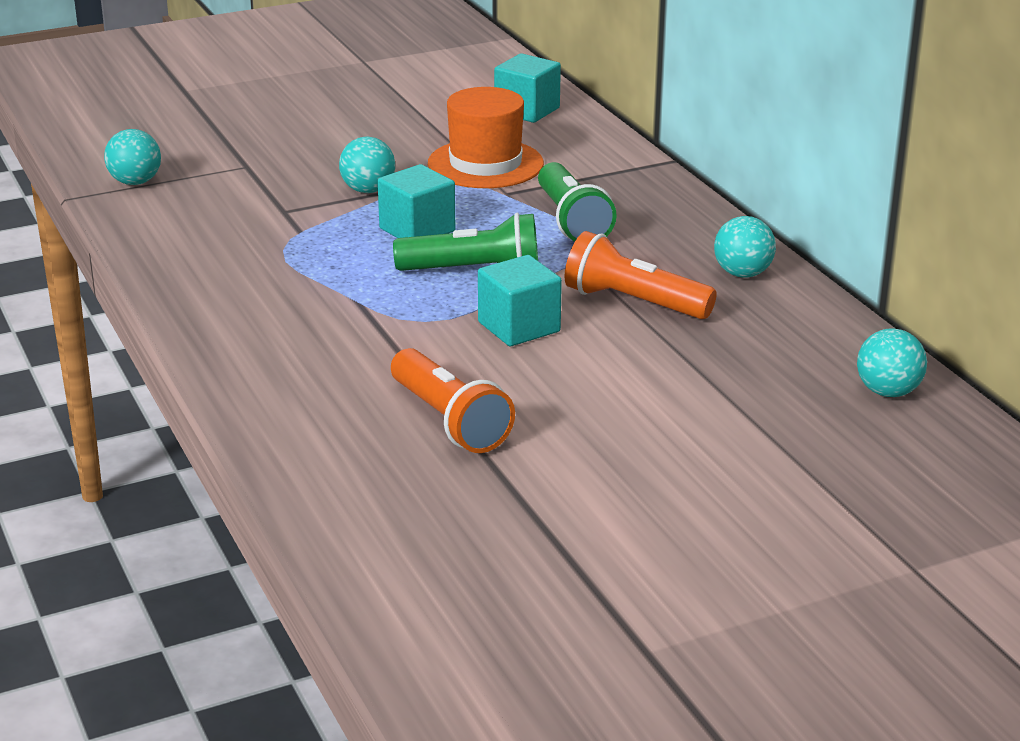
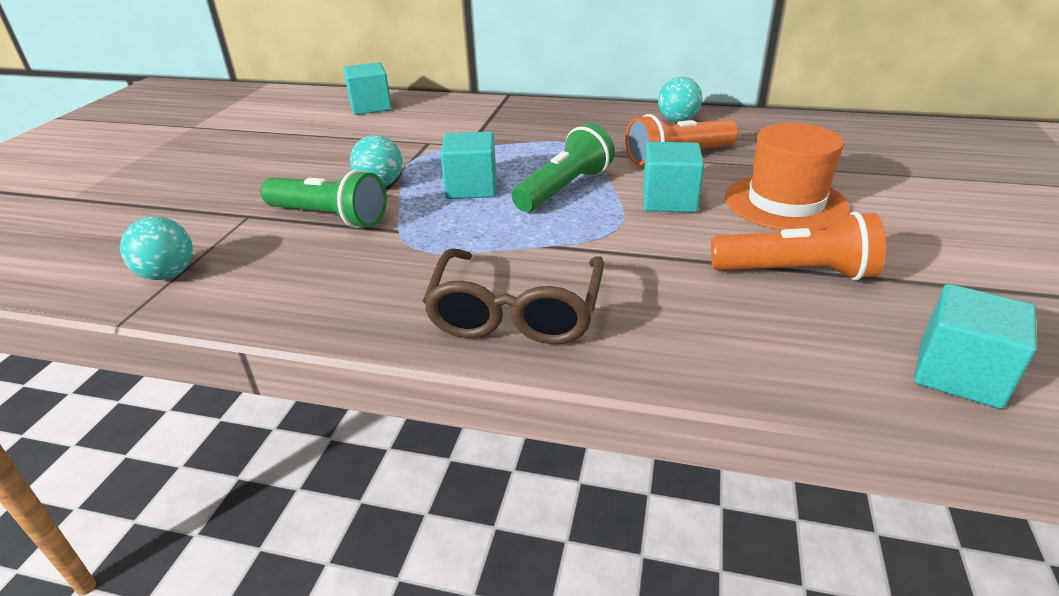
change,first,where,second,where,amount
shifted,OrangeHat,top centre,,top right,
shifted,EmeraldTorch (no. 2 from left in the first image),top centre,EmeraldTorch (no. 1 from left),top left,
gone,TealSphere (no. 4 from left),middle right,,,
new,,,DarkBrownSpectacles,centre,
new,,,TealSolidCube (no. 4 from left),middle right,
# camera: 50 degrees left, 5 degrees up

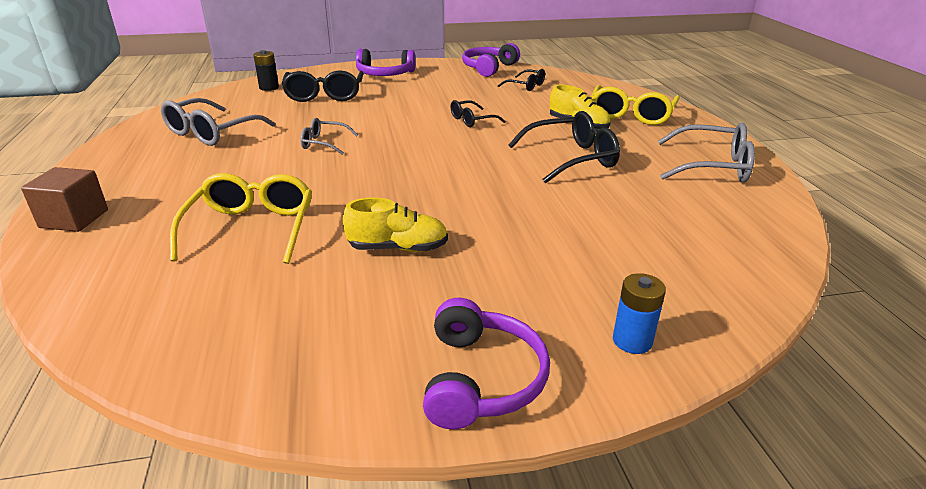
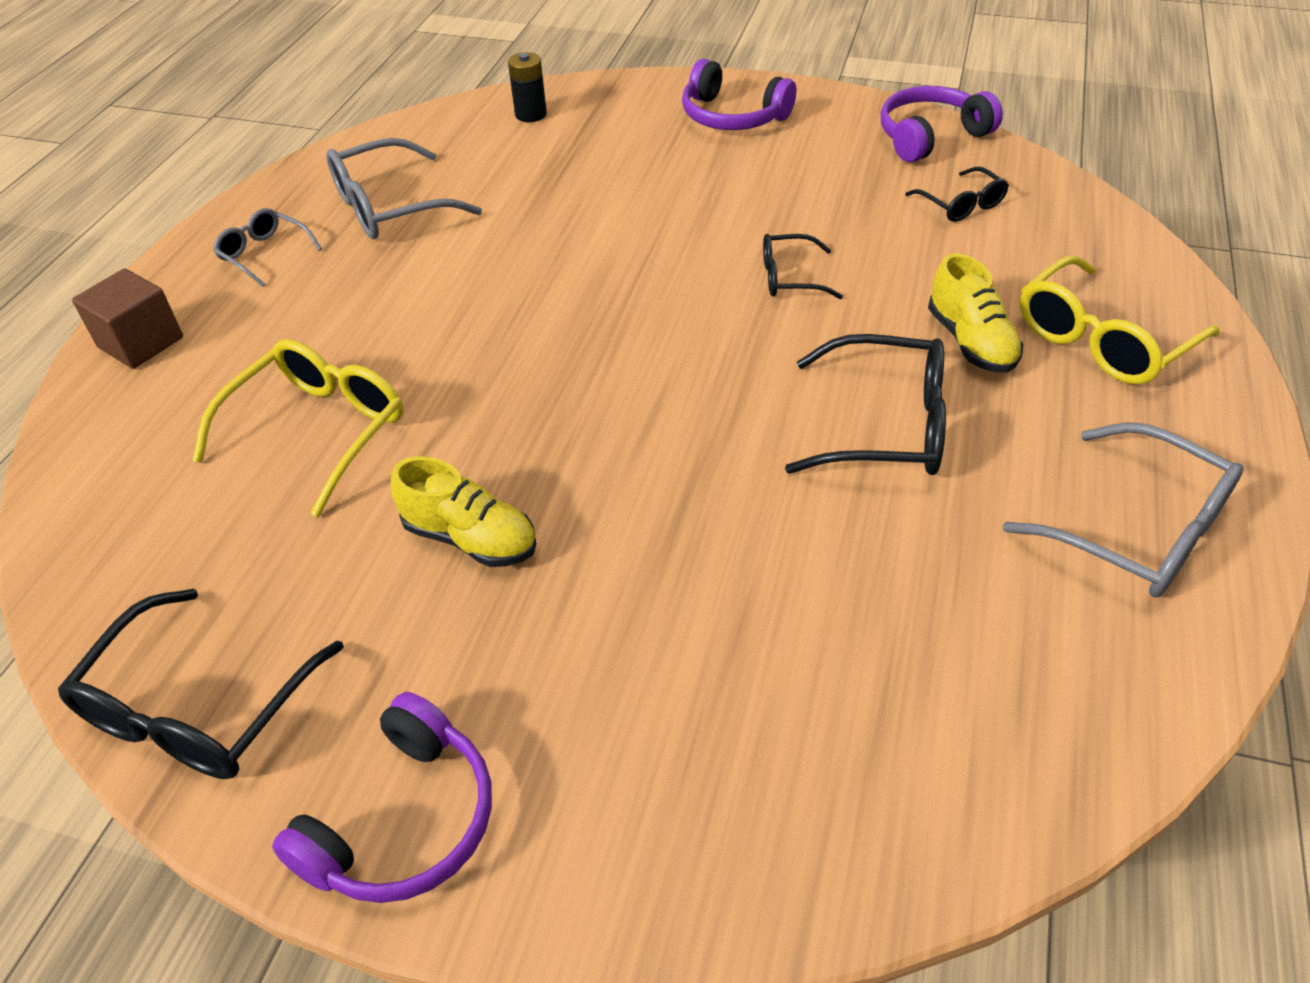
change,first,where,second,where,amount
shifted,JetBlackSpectacles (no. 1 from left),top centre,,bottom left,
shifted,GreySpectacles (no. 2 from left in the first image),top centre,GreySpectacles (no. 1 from left),top left,
gone,CobaltAaBattery,middle right,,,
# camera: 30 degrees right, 15 degrees up

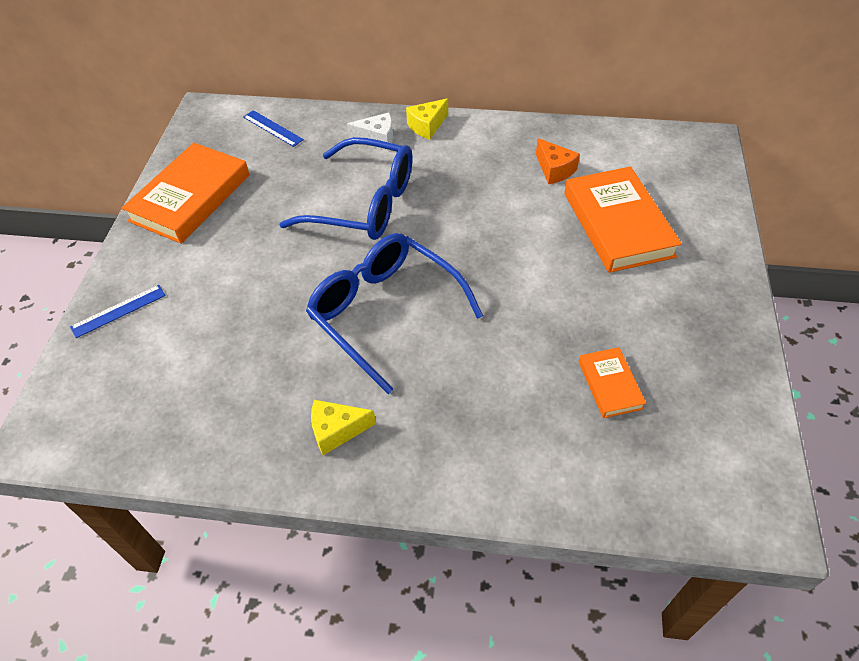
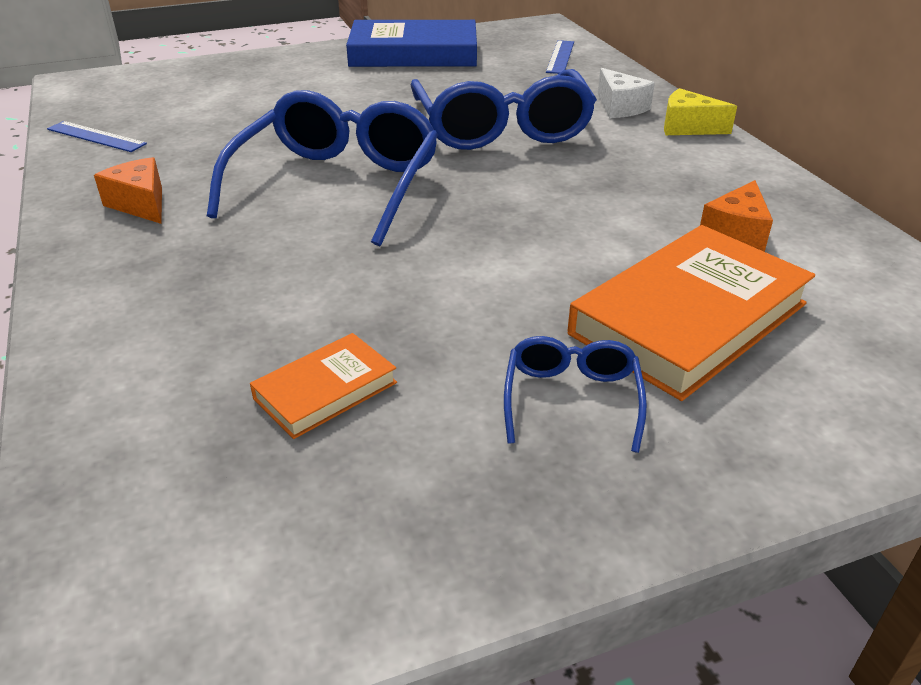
change,first,where,second,where,amount
shifted,CobaltStraightedge (no. 1 from left),middle left,,top left,
repainted,OrangeBook (no. 1 from left),top left,CobaltBook,top centre,
repainted,YellowCheeseWedge (no. 1 from left),centre,OrangeCheeseWedge (no. 1 from left),top left,
new,,,CobaltSpectacles (no. 3 from left),centre,
# camera: 60 degrees right, 15 degrees down

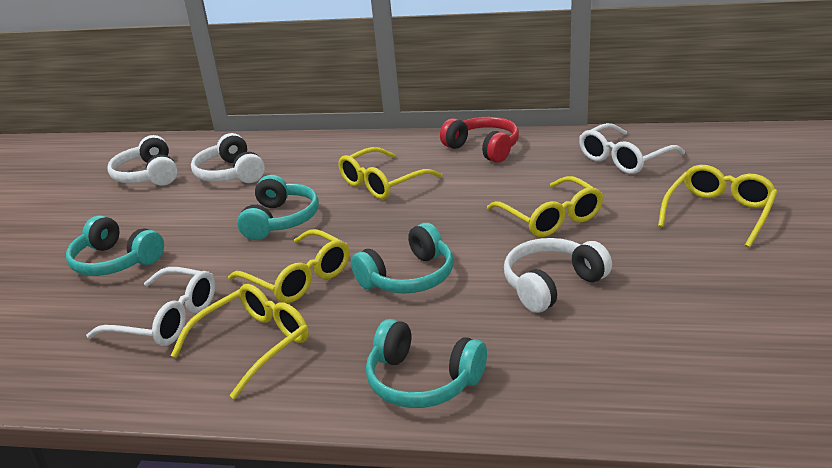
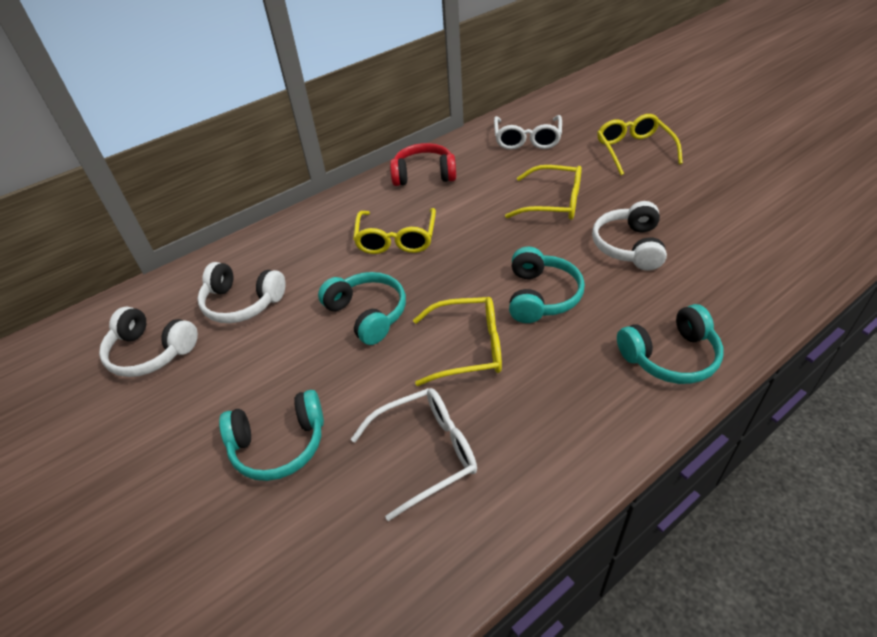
change,first,where,second,where,amount
gone,YellowSpectacles (no. 1 from left),bottom left,,,
# camera: 45 degrees left, 15 degrees up

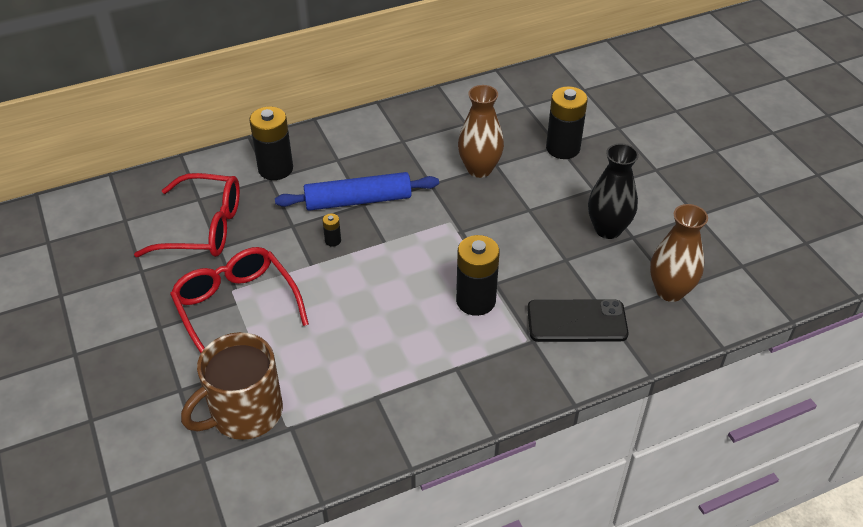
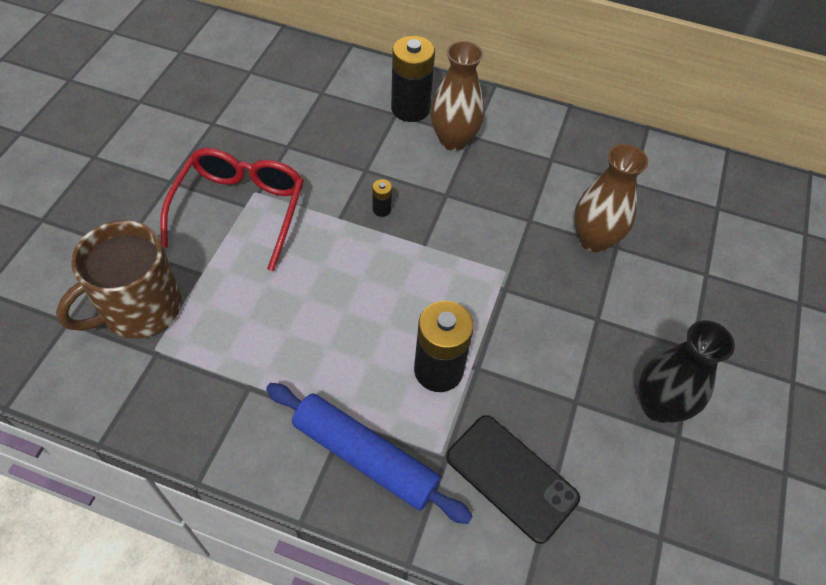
change,first,where,second,where,amount
gone,ScarletSpectacles (no. 1 from left),middle left,,,
rotated,DarkBrownMug,bottom left,,middle left,45 degrees counterclockwise
shifted,CobaltDoughRoller,centre,,bottom centre,
gone,JetBlackAaBattery (no. 4 from left),top centre,,,
shifted,DarkBrownTallVase (no. 2 from left in the first image),middle right,DarkBrownTallVase (no. 1 from left),top centre,
# camera: 40 degrees right, 10 degrees up

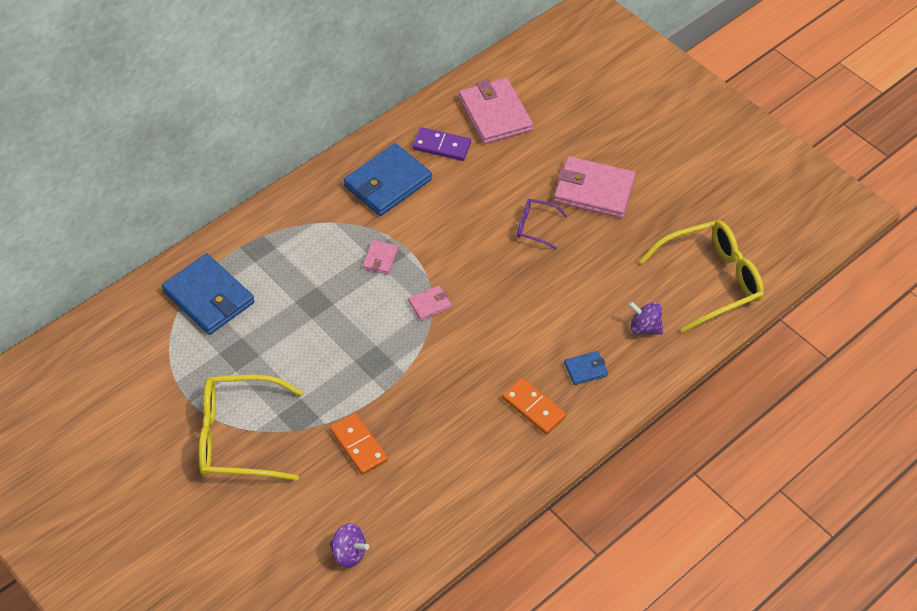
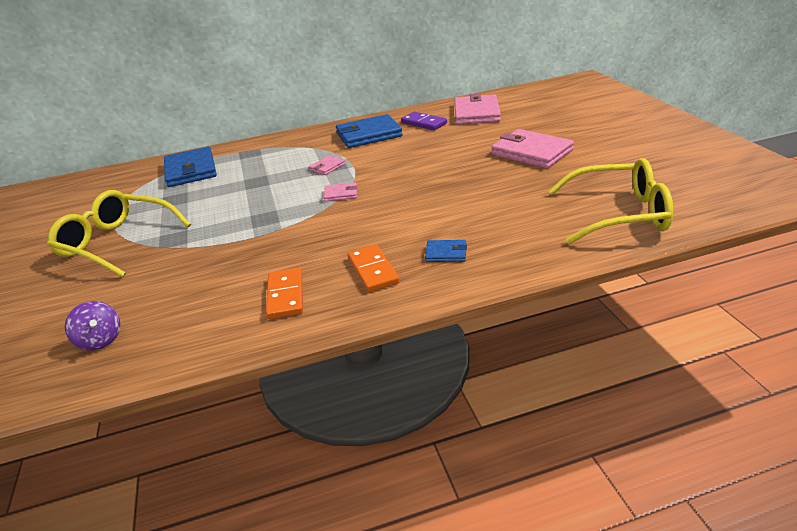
change,first,where,second,where,amount
shifted,OrangeDominoTile (no. 1 from left),bottom centre,,centre,
gone,PurpleSpectacles,centre,,,
gone,PurpleToyTop (no. 2 from left),middle right,,,
# camera: 30 degrees right, 20 degrees down

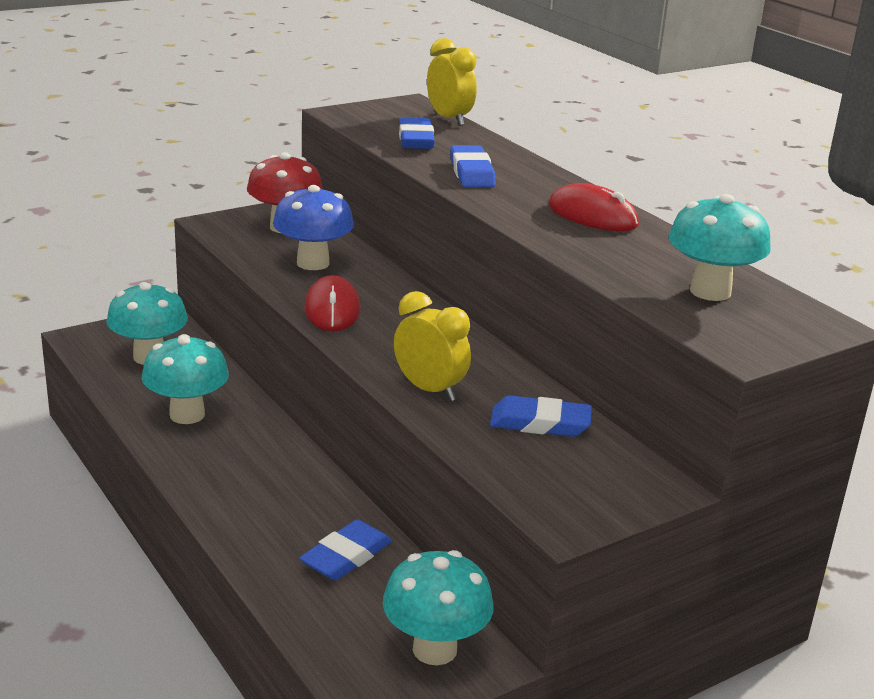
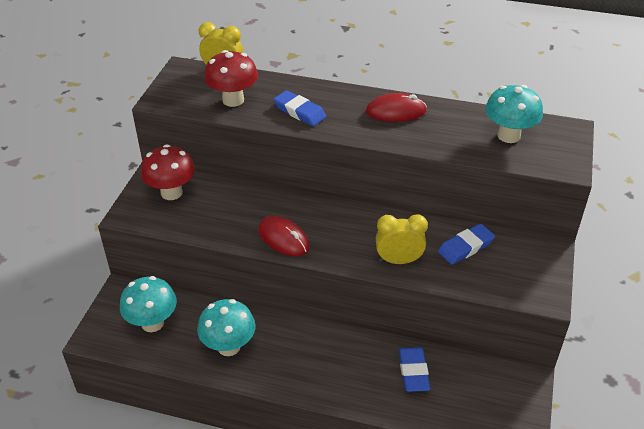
change,first,where,second,where,amount
gone,CobaltFungus,top centre,,,
gone,TealFungus (no. 3 from left),bottom centre,,,
swapped,CobaltGumEraser (no. 2 from left),top centre,ScarletFungus (no. 2 from left),top centre,
# camera: 40 degrees left, 15 degrees up

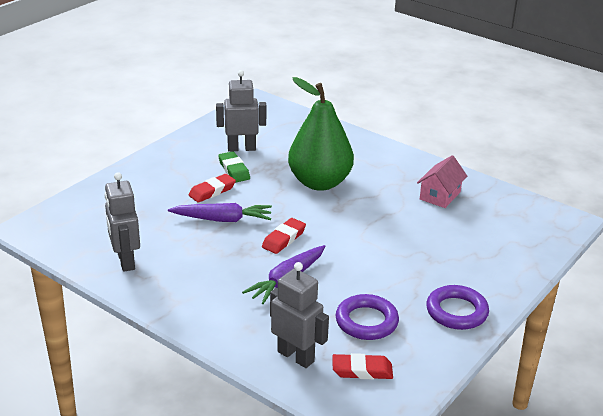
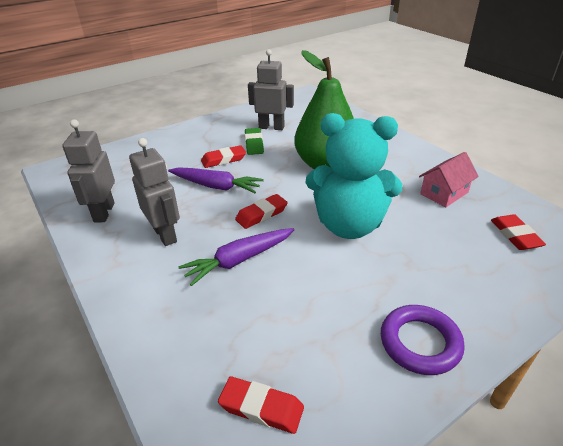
change,first,where,second,where,amount
shifted,GreyRobot (no. 3 from left in the first image),bottom centre,GreyRobot (no. 2 from left),middle left,
gone,PurpleRing (no. 1 from left),bottom centre,,,
new,,,TealTeddy,centre,
new,,,ScarletGumEraser (no. 4 from left),middle right,
# camera: 20 degrees right, 5 degrees up

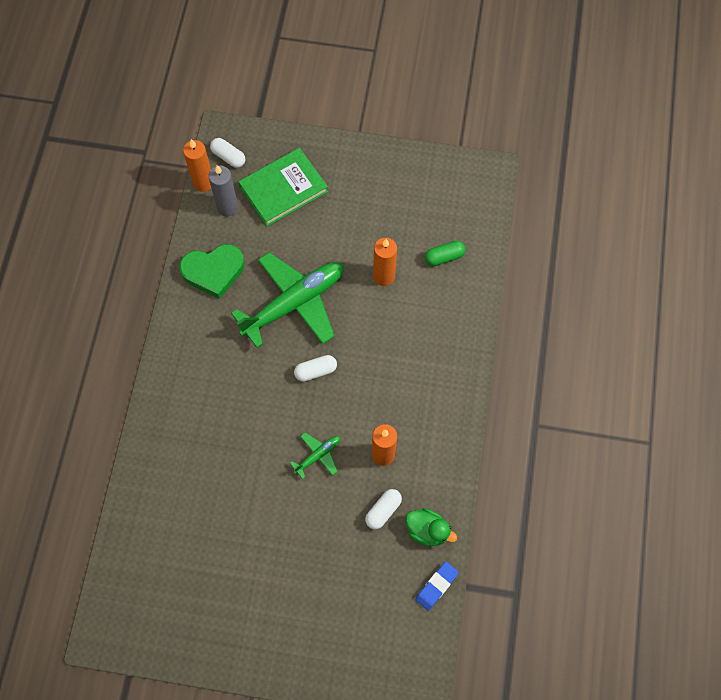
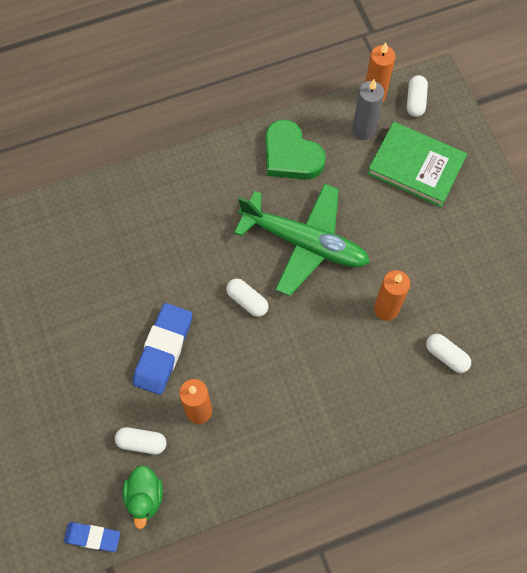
change,first,where,second,where,amount
swapped,EmeraldAeroplane (no. 2 from left),centre,CobaltGumEraser (no. 2 from left),middle left,
repainted,EmeraldCapsule,centre,SnowWhiteCapsule (no. 4 from left),middle right,
# camera: 60 degrees right, 0 degrees up

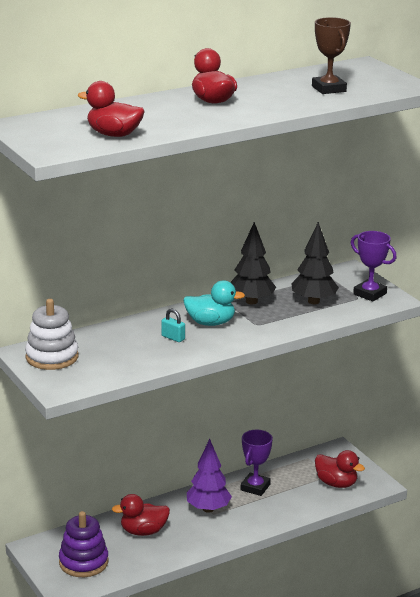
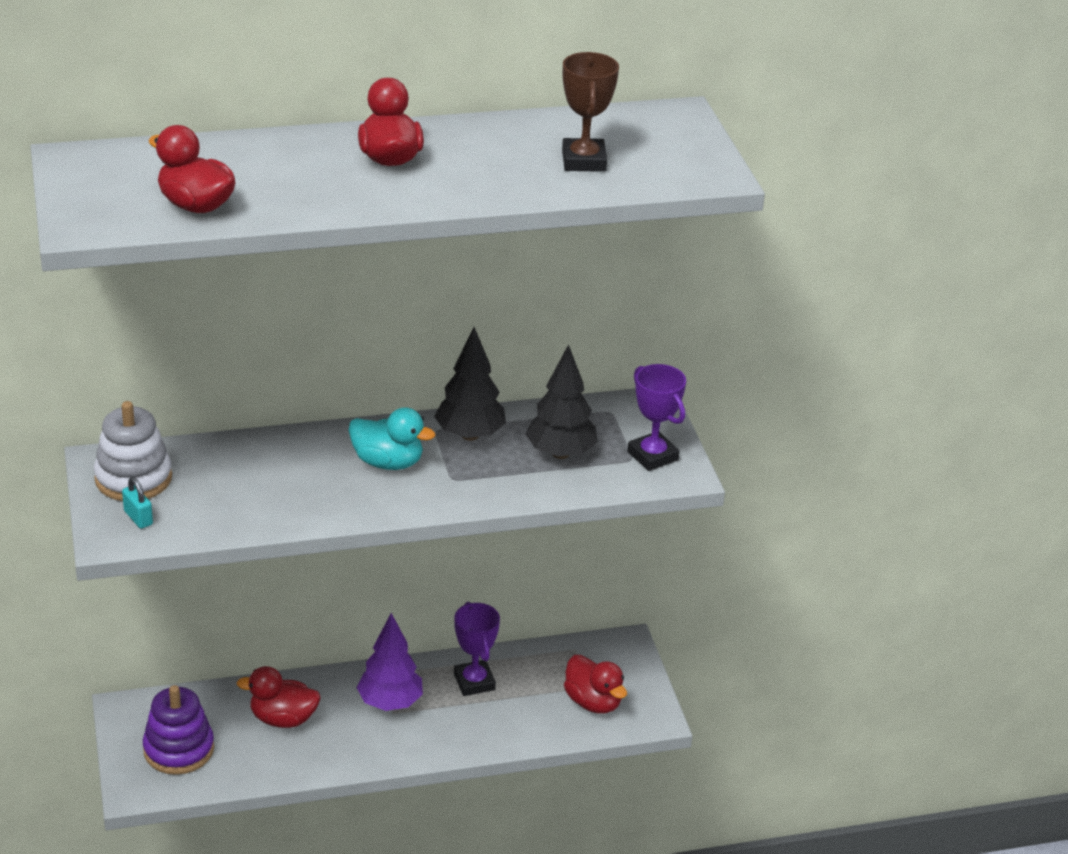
change,first,where,second,where,amount
shifted,TealSmallLock,centre,,middle left,
rotated,PurpleTrophy (no. 1 from left),bottom centre,,bottom centre,60 degrees counterclockwise
# camera: 15 degrees right, 10 degrees up

